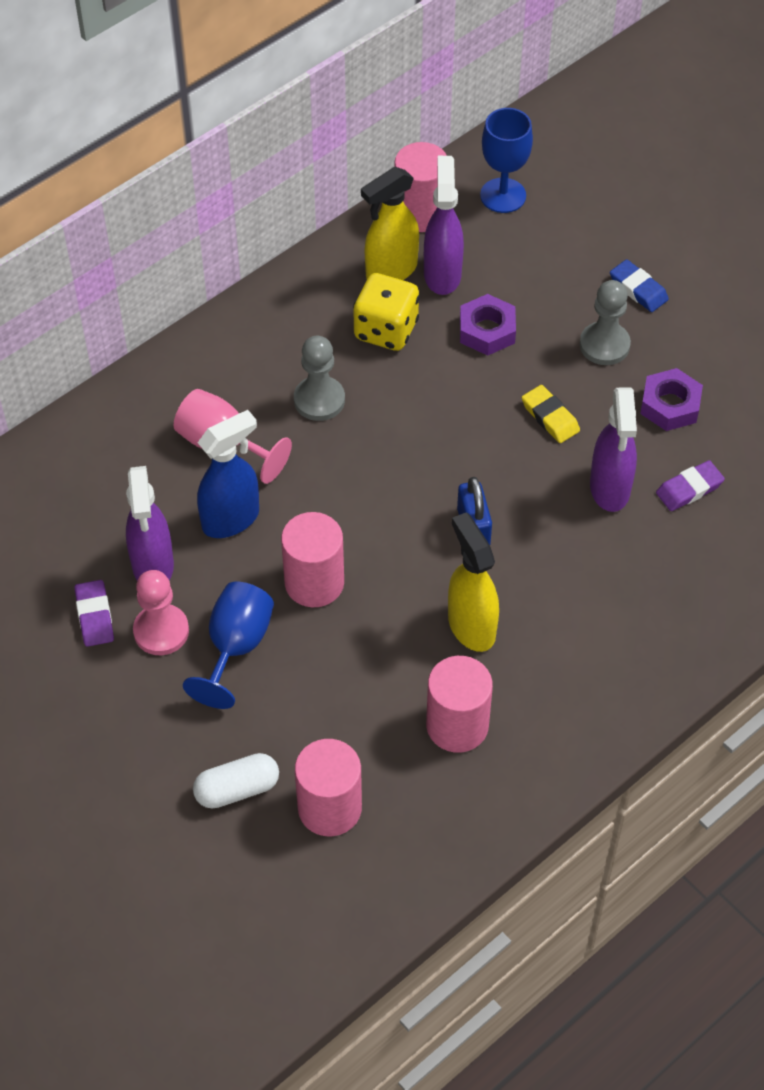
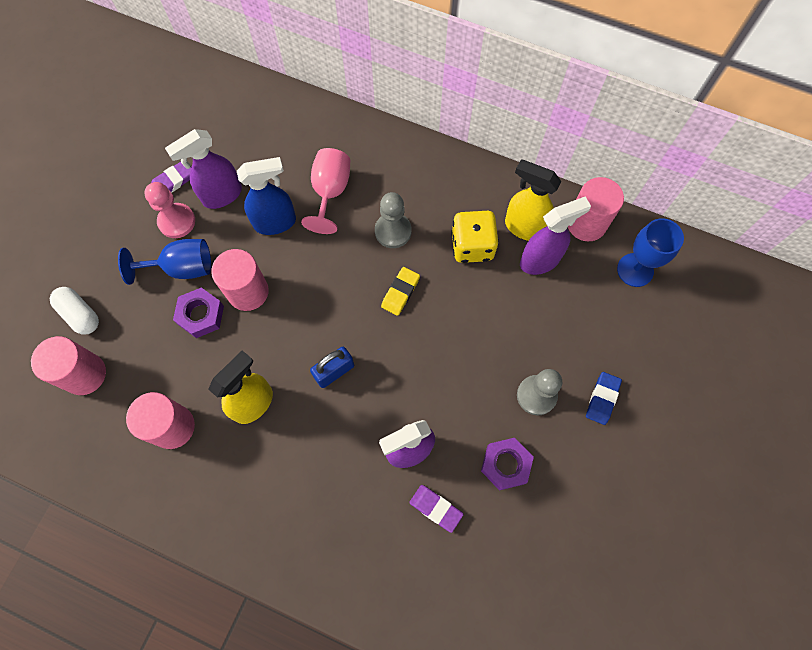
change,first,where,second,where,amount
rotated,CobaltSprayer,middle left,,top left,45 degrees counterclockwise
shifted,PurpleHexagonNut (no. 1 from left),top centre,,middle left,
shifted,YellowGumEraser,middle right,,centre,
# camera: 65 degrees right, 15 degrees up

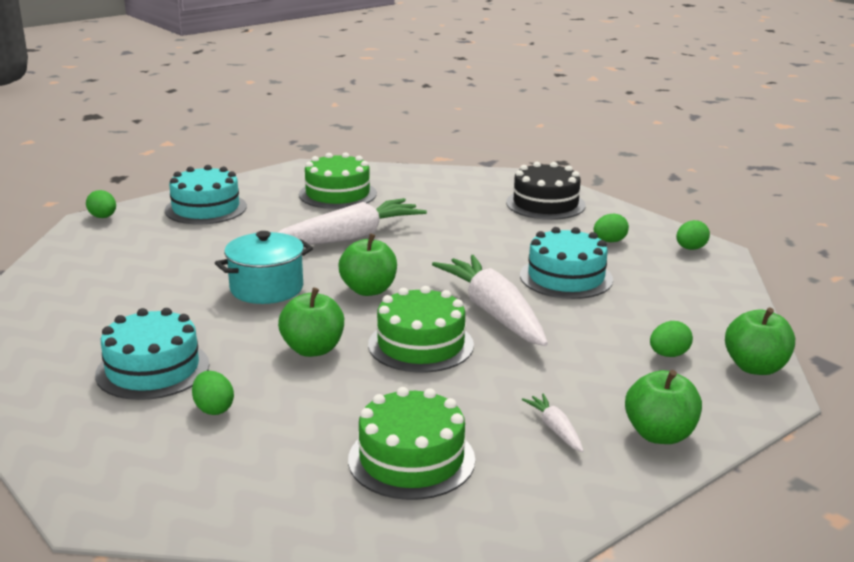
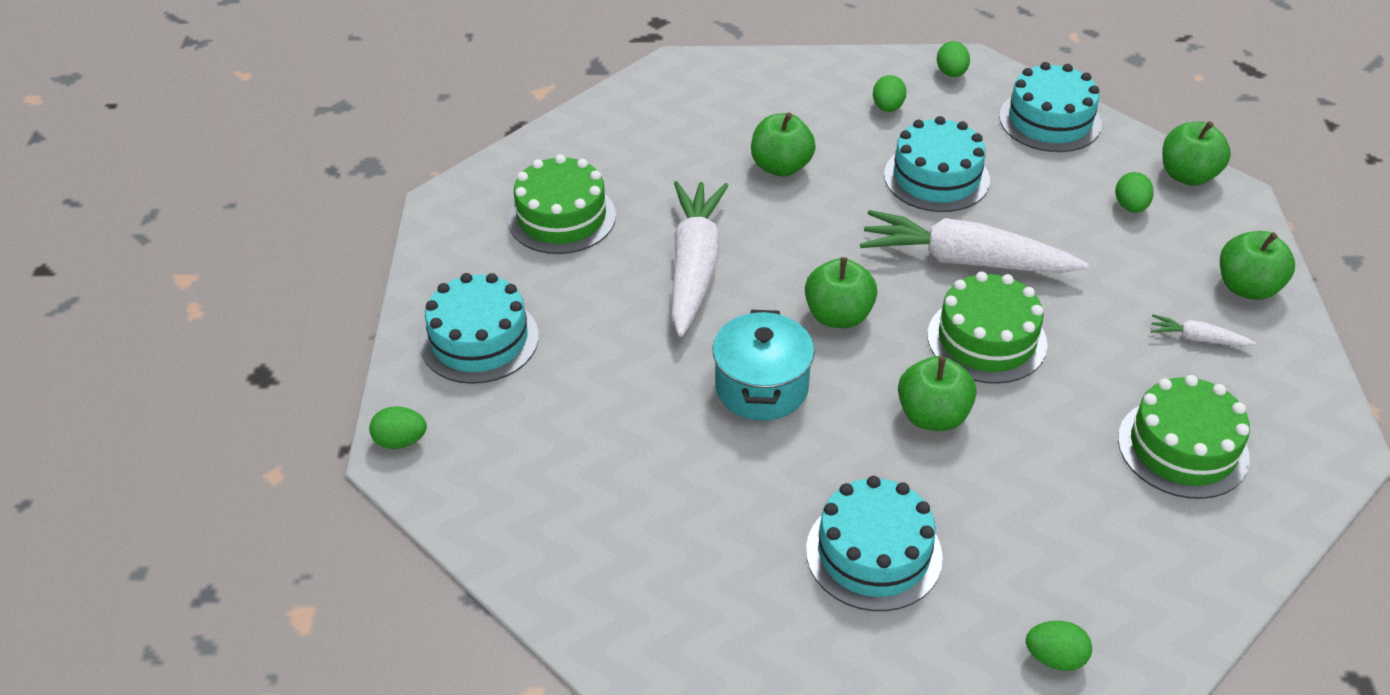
change,first,where,second,where,amount
shifted,EmeraldEgg (no. 2 from left in the first image),bottom left,EmeraldEgg (no. 4 from left),bottom right,
gone,JetBlackLayerCake,centre,,,
new,,,EmeraldAppleFruit (no. 1 from left),top centre,
new,,,TealLayerCake (no. 4 from left),top right,
# camera: 50 degrees left, 20 degrees up

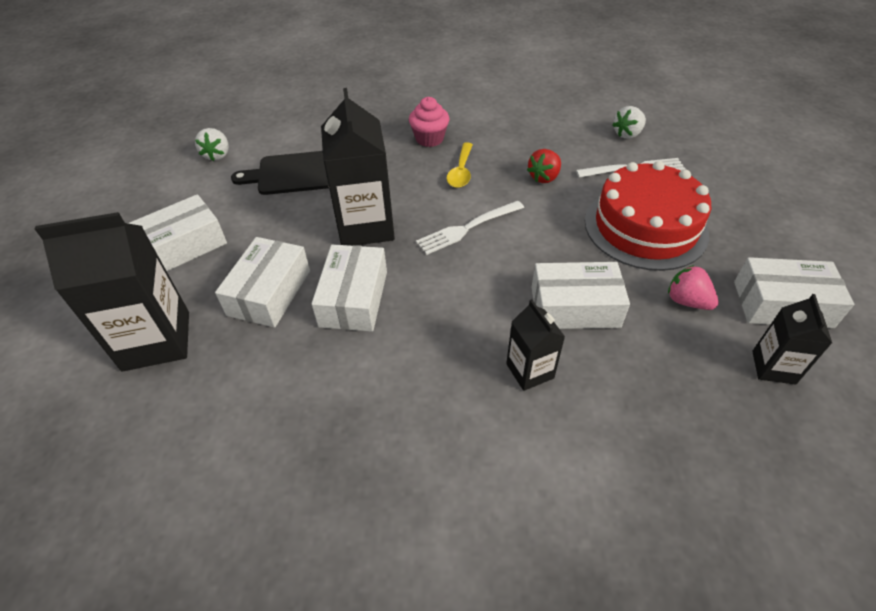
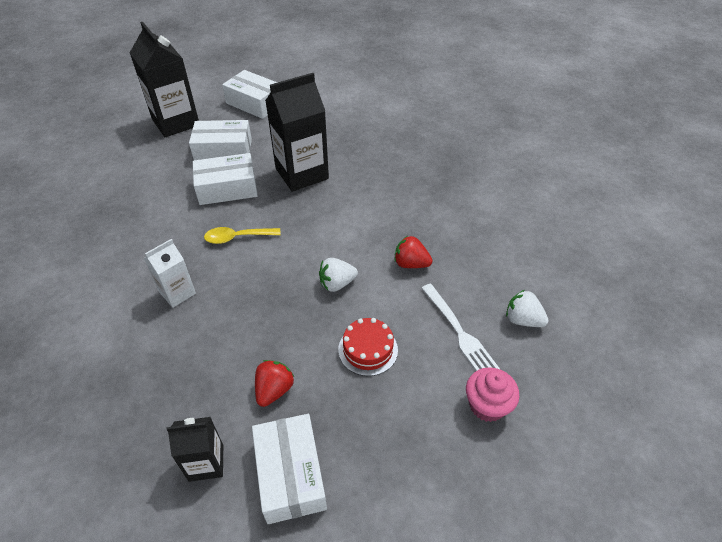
change,first,where,second,where,amount
shifted,SnowWhiteBerry (no. 1 from left),top left,,centre,
gone,JetBlackCuttingBoard,top left,,,
shifted,RosePinkFairyCake,top centre,,bottom right,
gone,SnowWhiteDinnerFork (no. 1 from left),centre,,,
shifted,YellowTablespoon,top centre,,centre,
repainted,JetBlackJuiceCarton (no. 3 from left),centre,SnowWhiteJuiceCarton,middle left,
gone,SnowWhiteParcel (no. 4 from left),centre,,,
scaled,ScarletLayerCake,middle right,,centre,x0.49
repainted,RosePinkBerry,middle right,ScarletBerry (no. 1 from left),bottom centre,
# camera: 70 degrees right, 0 degrees up

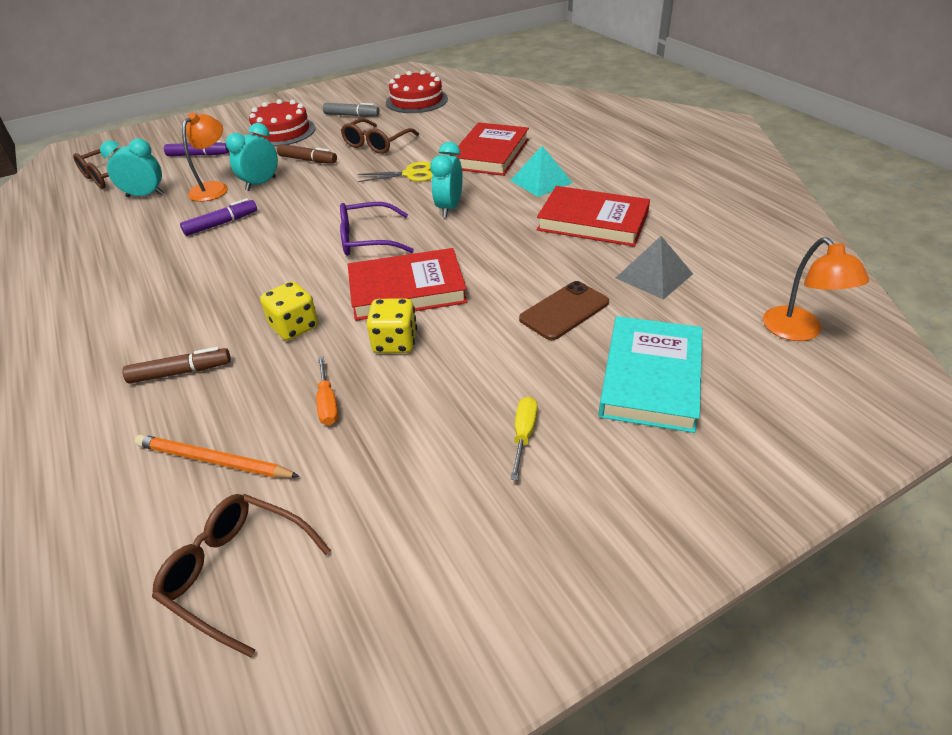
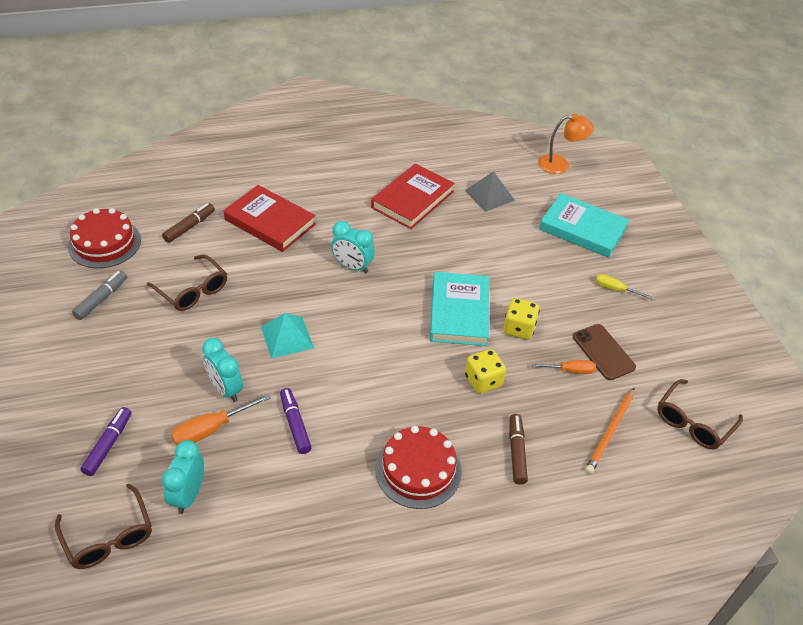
change,first,where,second,where,amount
swapped,OrangeReadingLamp (no. 1 from left),top left,OrangeScrewdriver (no. 1 from left),bottom left,
shifted,ScarletLayerCake (no. 1 from left in the first image),top left,ScarletLayerCake (no. 2 from left),bottom centre,
shifted,DarkBrownMarkerPen (no. 2 from left in the first image),top left,DarkBrownMarkerPen (no. 1 from left),middle left,
gone,PurpleSpectacles,top centre,,,
repainted,ScarletBook (no. 1 from left),centre,TealBook (no. 1 from left),centre,
gone,YellowShears,top centre,,,
shifted,TealPyramid,top centre,,centre,
shifted,DarkBrownPhone,centre,,middle right,
# camera: 80 degrees left, 5 degrees up

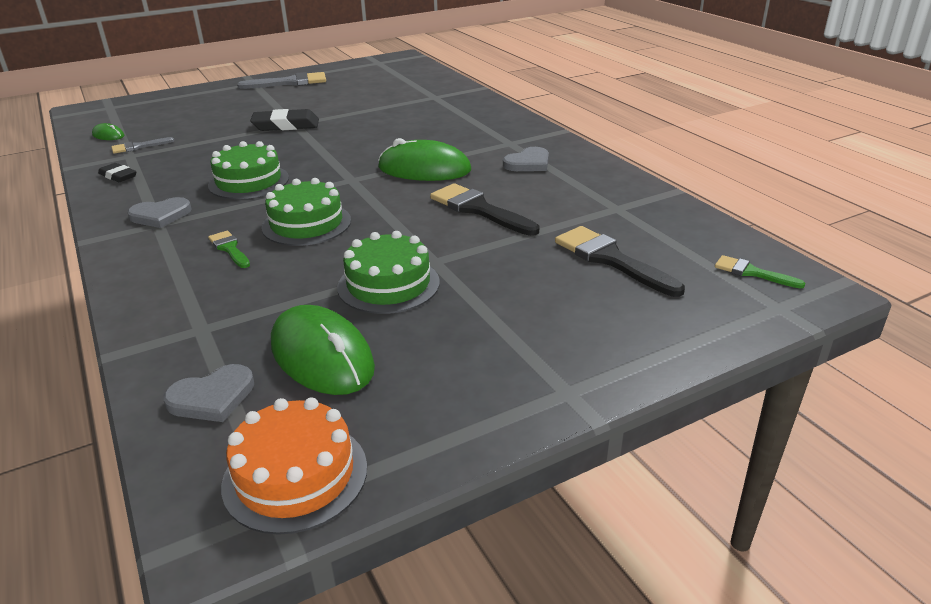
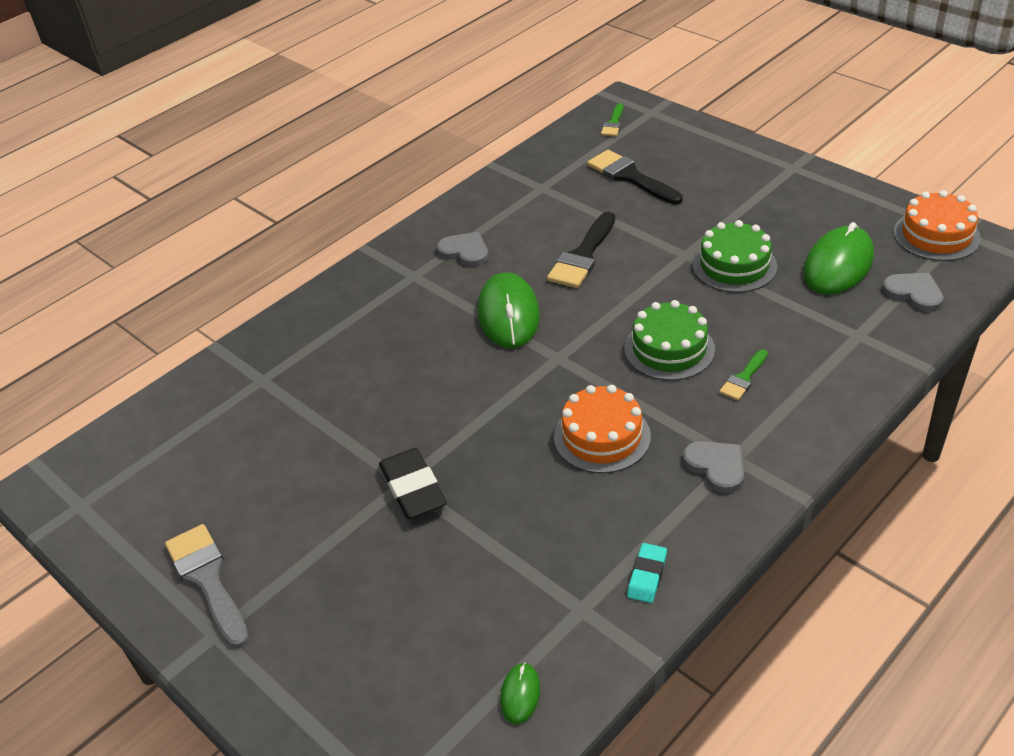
change,first,where,second,where,amount
repainted,JetBlackGumEraser (no. 1 from left),top left,TealGumEraser,bottom centre,
gone,GreyPaintbrush (no. 1 from left),top left,,,
repainted,EmeraldLayerCake (no. 1 from left),top left,OrangeLayerCake (no. 1 from left),centre,
rotated,JetBlackPaintbrush (no. 2 from left),centre,,top centre,105 degrees clockwise
# camera: 105 degrees left, 10 degrees up

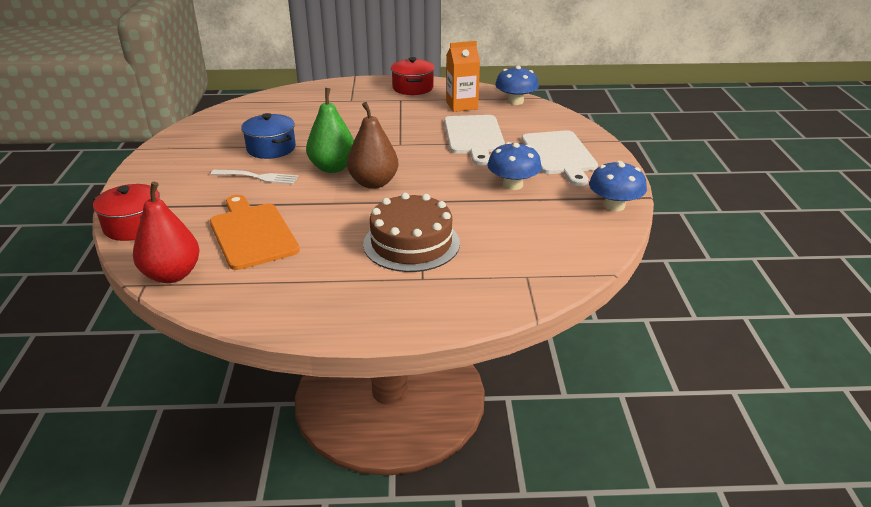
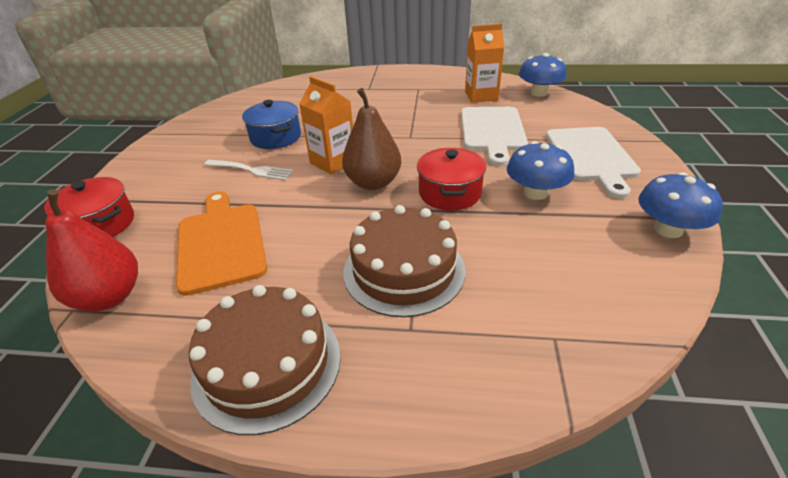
change,first,where,second,where,amount
swapped,EmeraldPearFruit,top centre,OrangeJuiceCarton (no. 1 from left),top centre,
shifted,ScarletStockpot (no. 2 from left),top centre,,centre,
new,,,DarkBrownLayerCake (no. 1 from left),bottom centre,
# camera: 10 degrees right, 5 degrees up

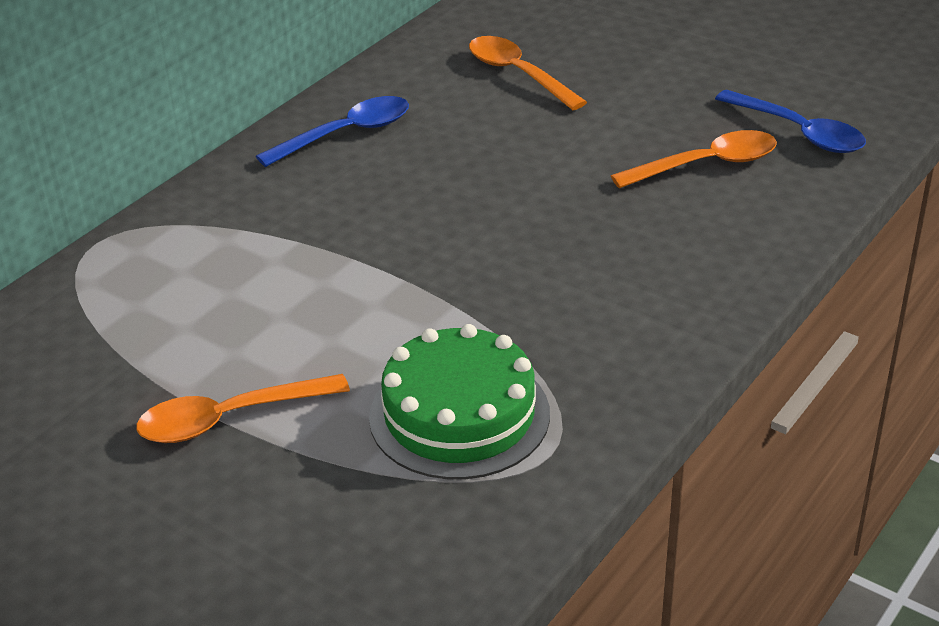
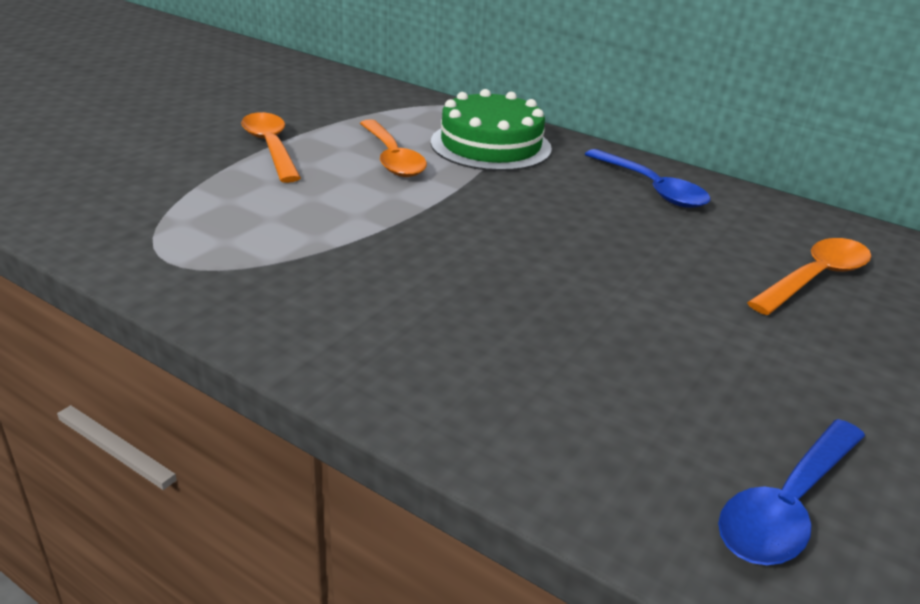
change,first,where,second,where,amount
shifted,EmeraldLayerCake,centre,,top centre,
shifted,OrangeTablespoon (no. 3 from left in the first image),top right,OrangeTablespoon (no. 2 from left),top centre,
# camera: 85 degrees right, 5 degrees down

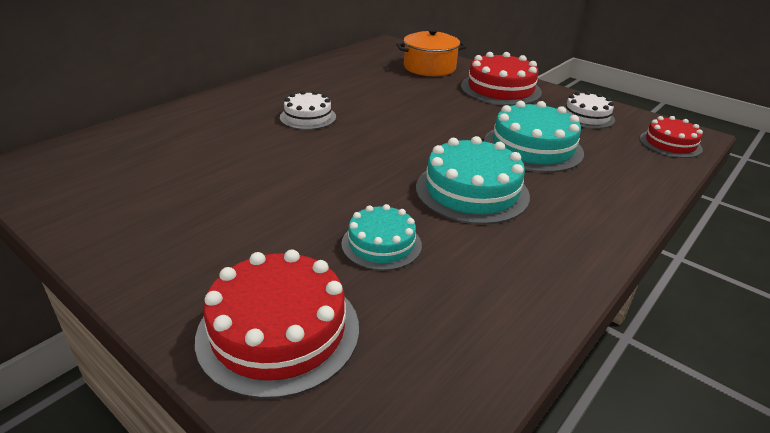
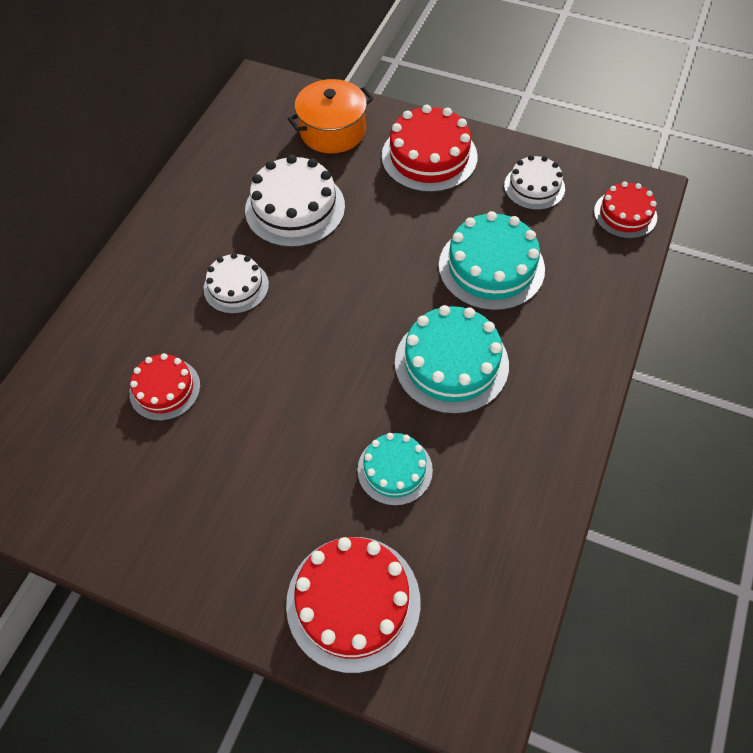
change,first,where,second,where,amount
new,,,ScarletLayerCake (no. 1 from left),middle left,
new,,,SnowWhiteLayerCake (no. 2 from left),top centre,
# camera: 15 degrees left, 25 degrees up

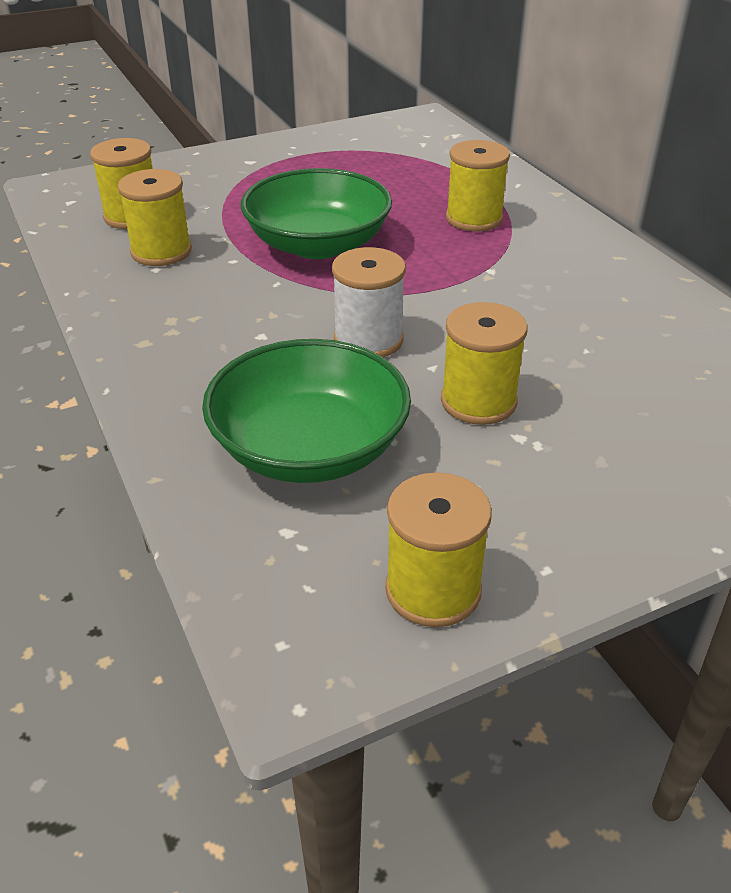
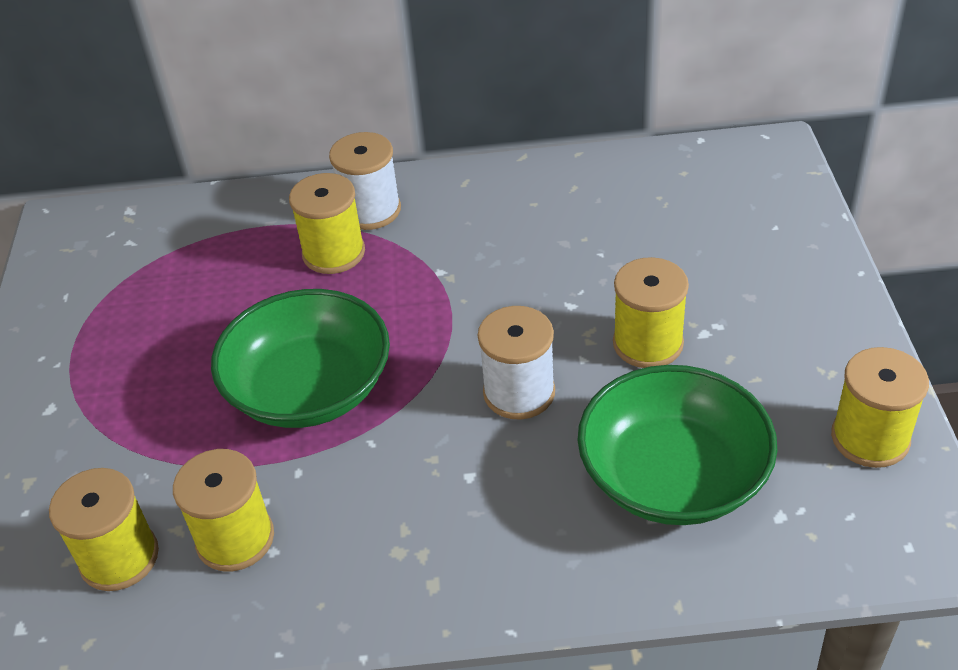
change,first,where,second,where,amount
new,,,SnowWhiteSpool (no. 1 from left),top centre,
# camera: 65 degrees left, 5 degrees up

